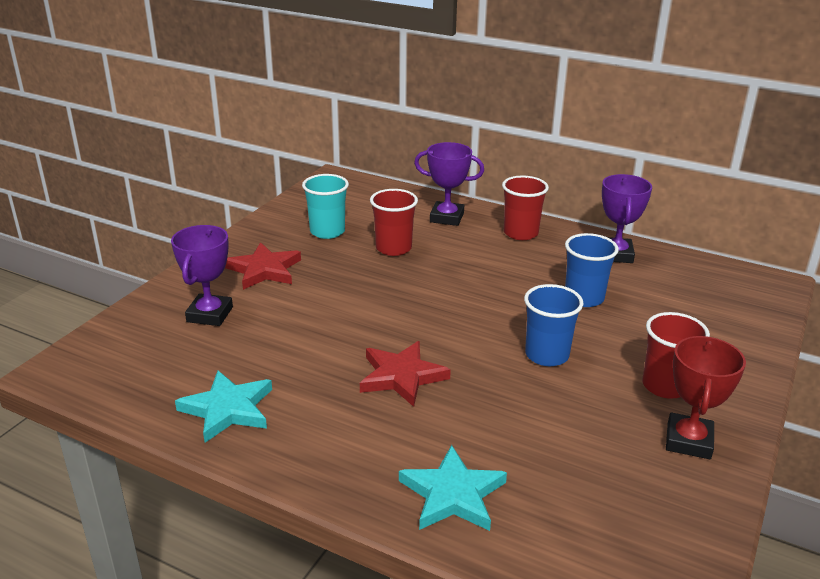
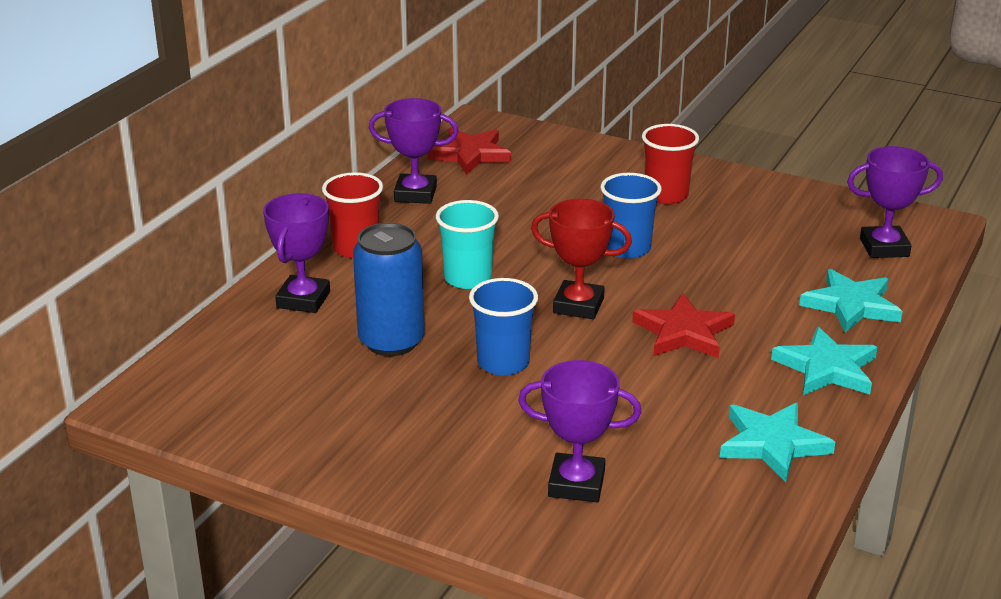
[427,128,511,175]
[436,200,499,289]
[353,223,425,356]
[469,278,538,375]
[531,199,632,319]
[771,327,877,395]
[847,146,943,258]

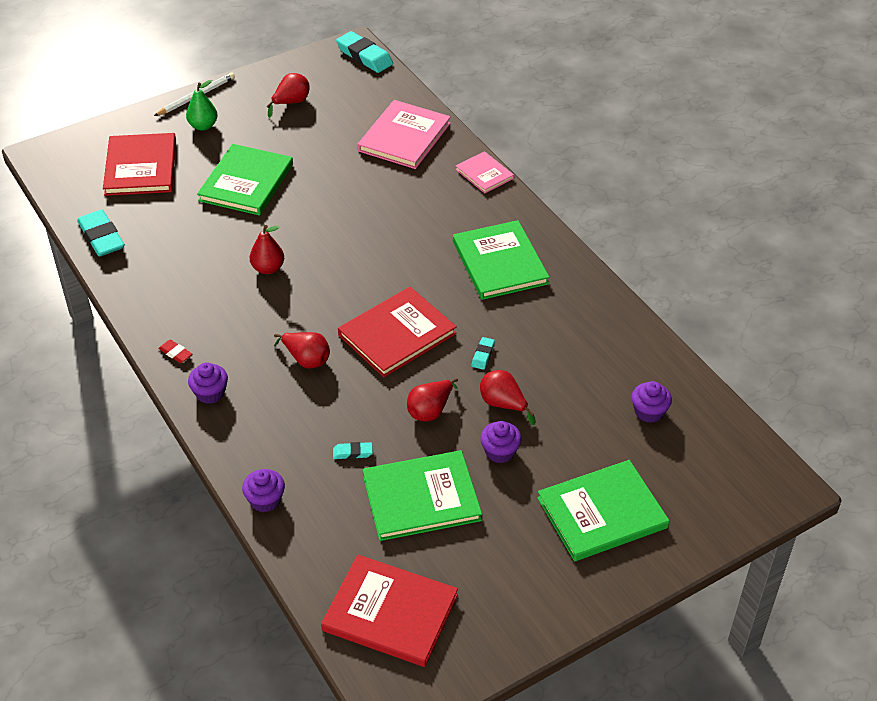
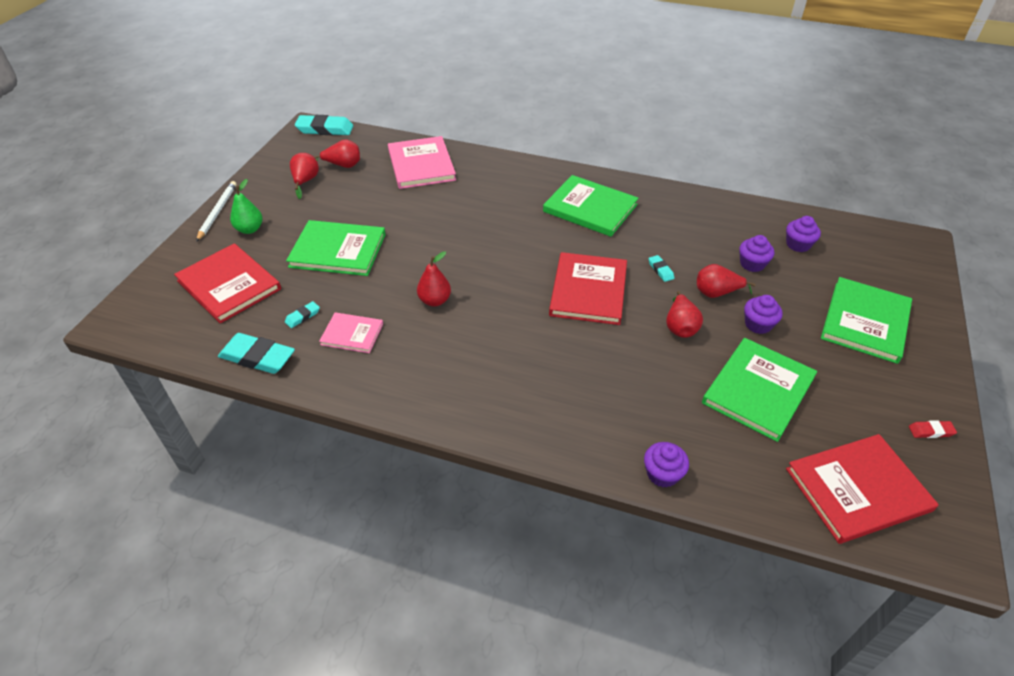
[909,420,957,438]
[739,235,774,272]
[286,220,386,276]
[314,139,360,168]
[285,301,320,328]
[319,312,383,353]

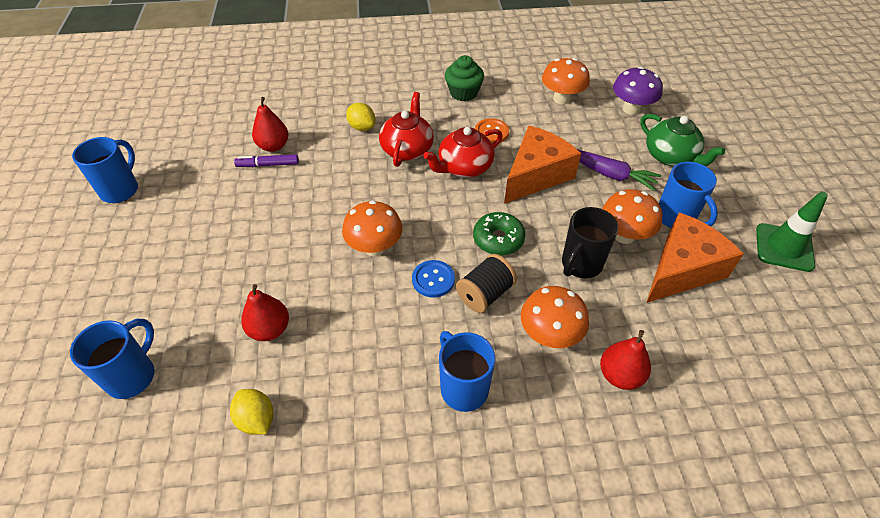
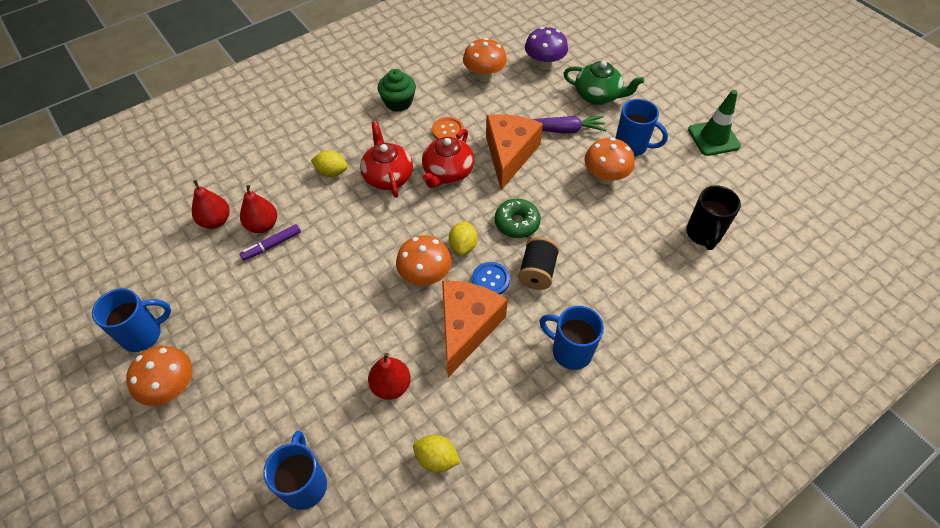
[92,288,171,352]
[126,346,192,406]
[686,185,741,250]
[192,180,230,229]
[442,281,508,377]
[449,221,477,256]

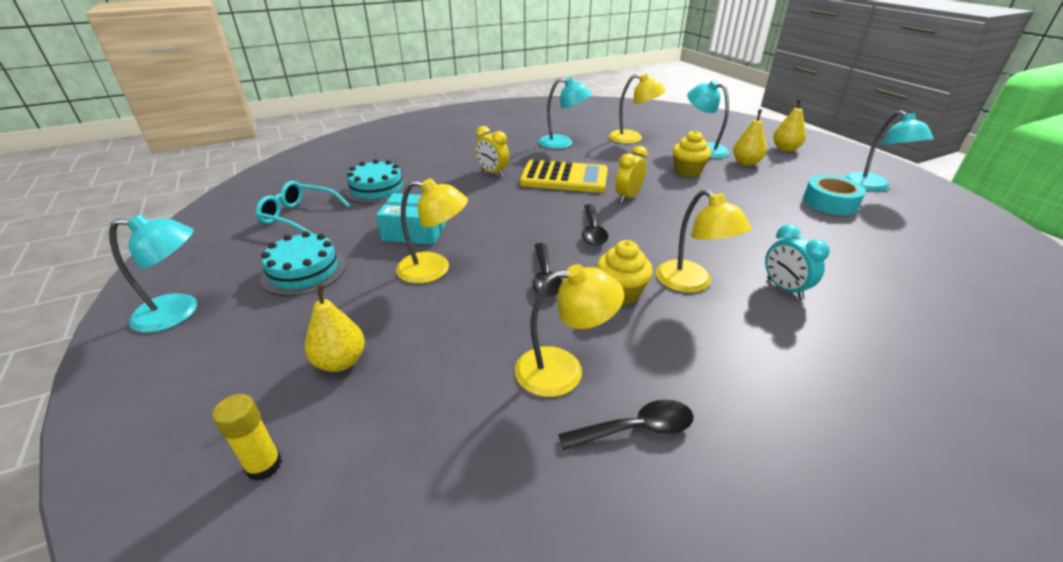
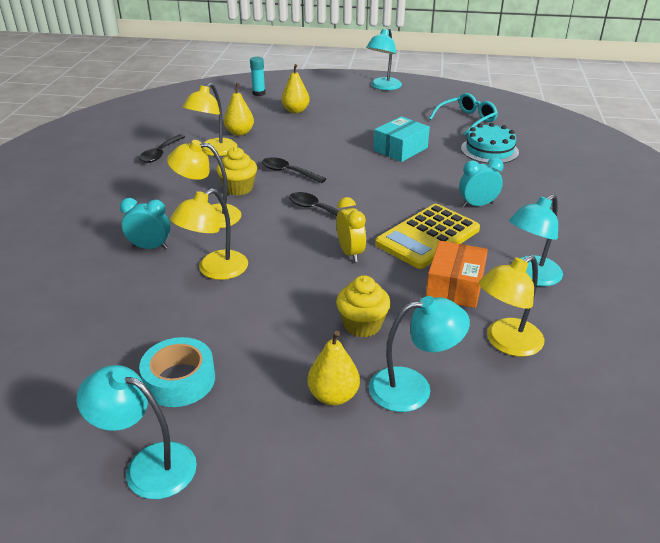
[250,57,265,96]
[260,231,346,296] (first image)
[170,189,248,280]
[459,158,504,207]
[224,83,254,136]
[426,241,488,308]

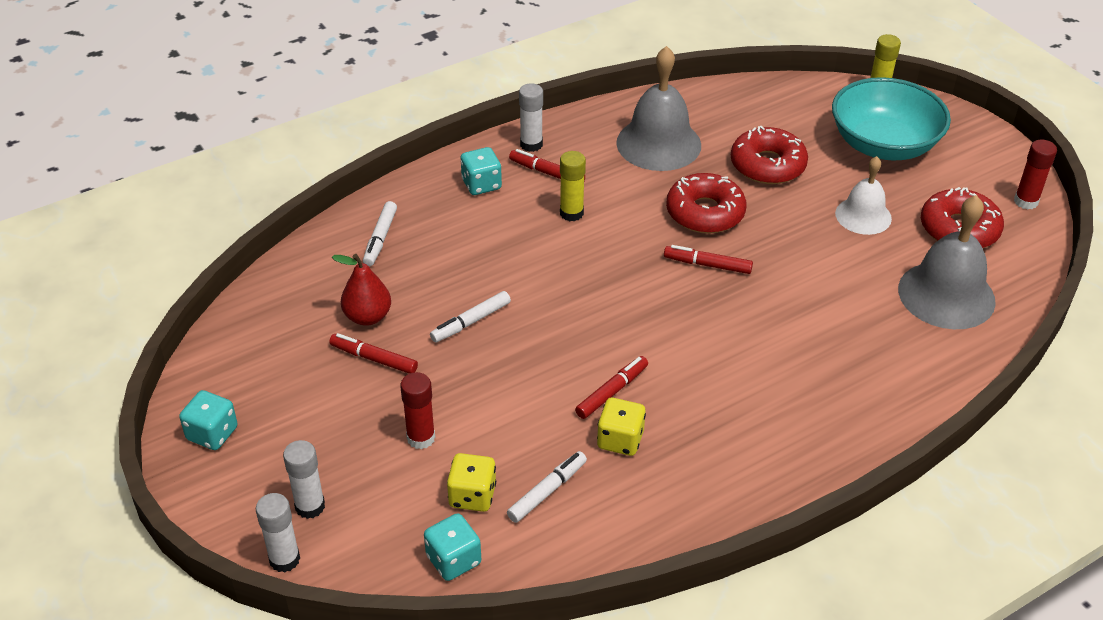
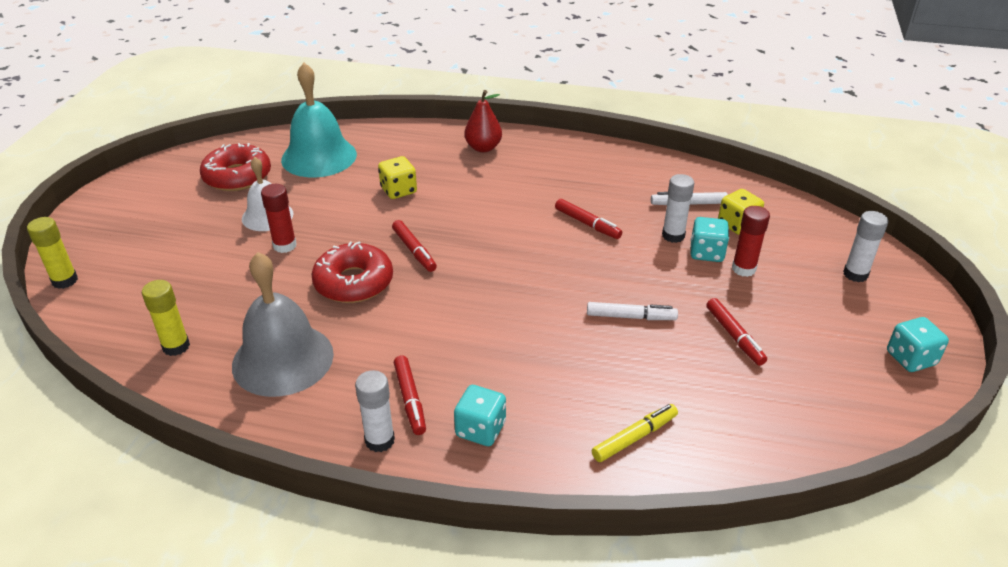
[662,174,694,243]
[464,90,502,152]
[592,404,678,462]
[691,217,729,262]
[142,280,190,356]
[555,199,622,239]
[378,156,417,199]
[731,126,808,184] (first image)
[832,77,951,160] (first image)
[281,63,357,178]
[261,184,297,253]

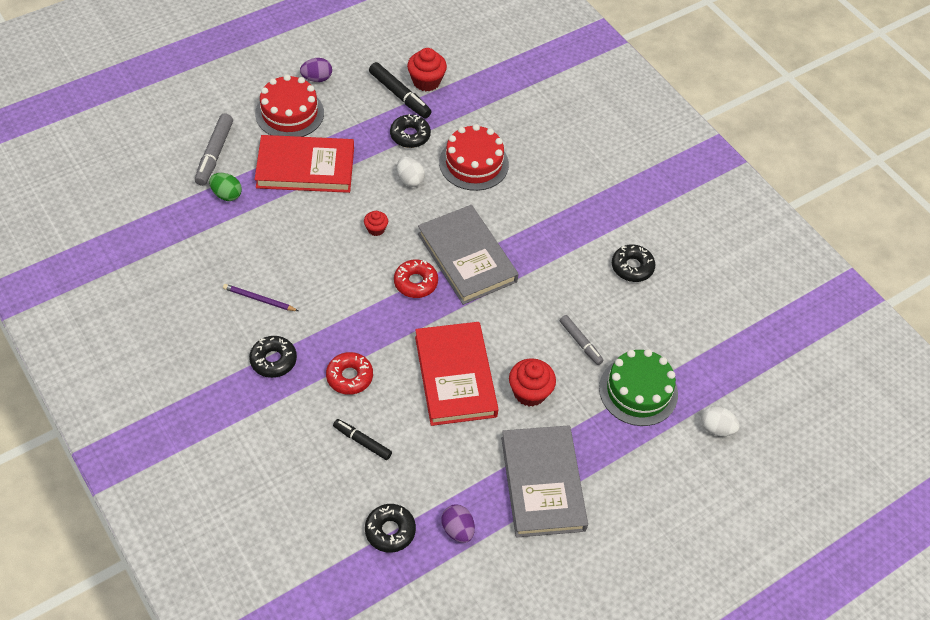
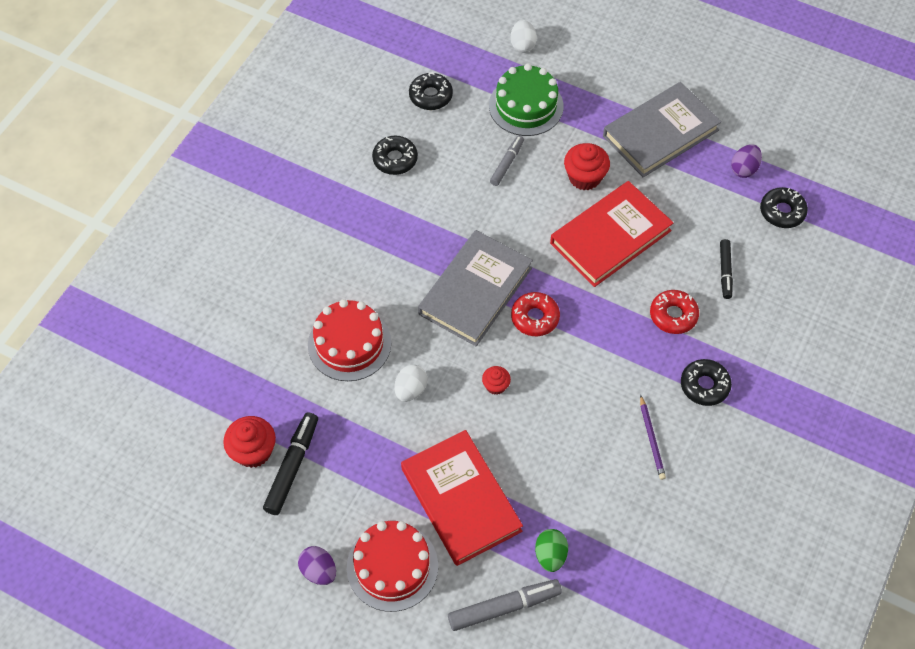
[409,72,453,110]

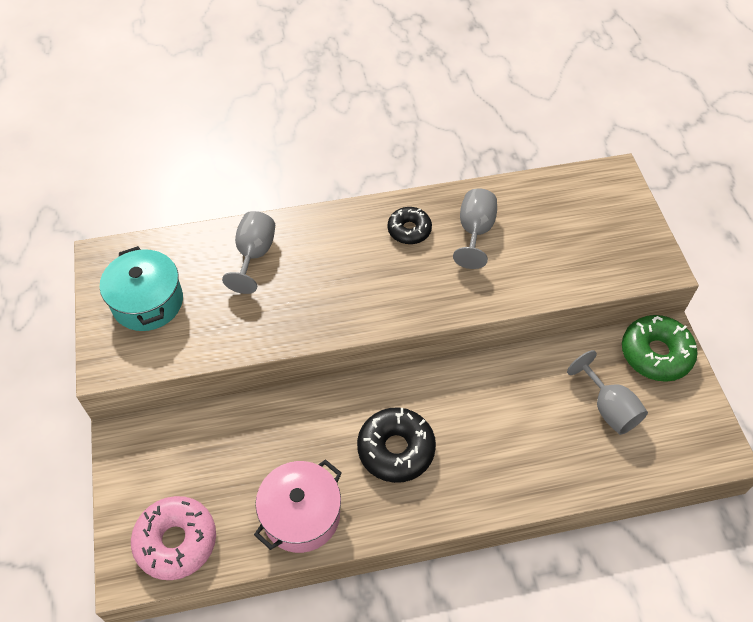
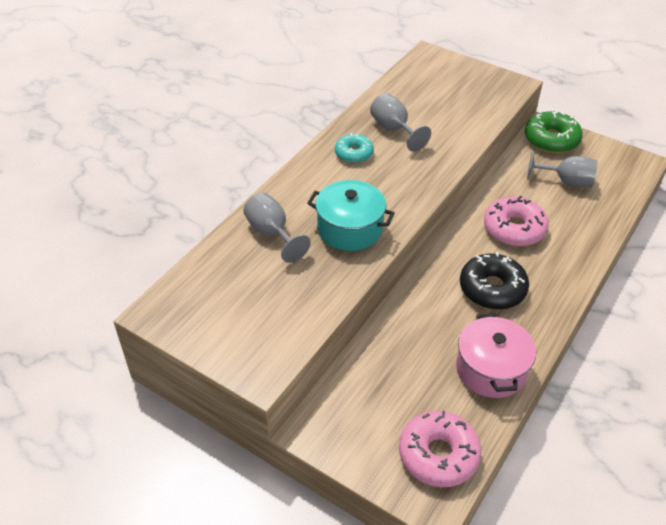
[307,180,395,251]
[335,133,374,163]
[484,195,549,246]

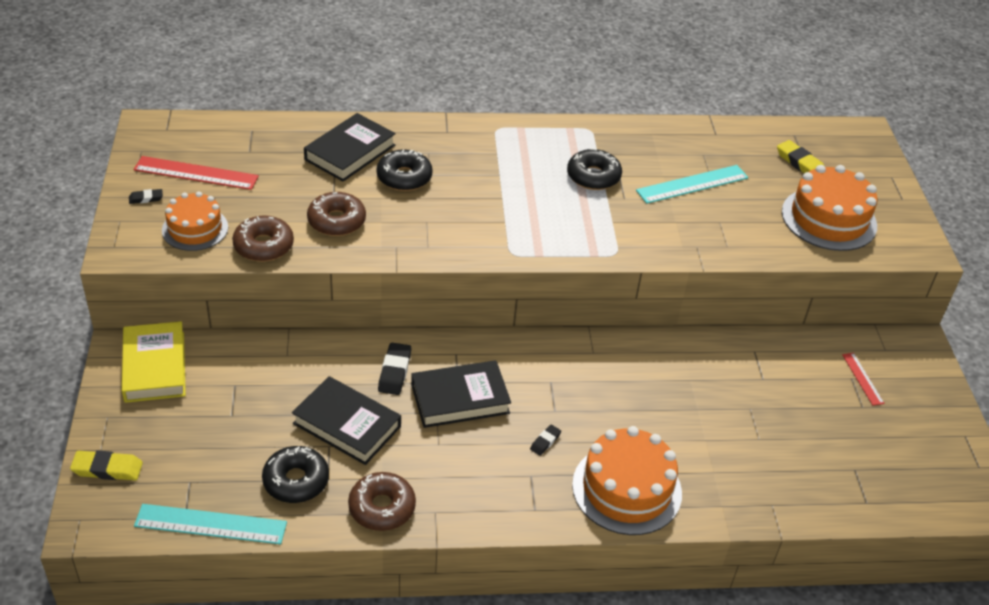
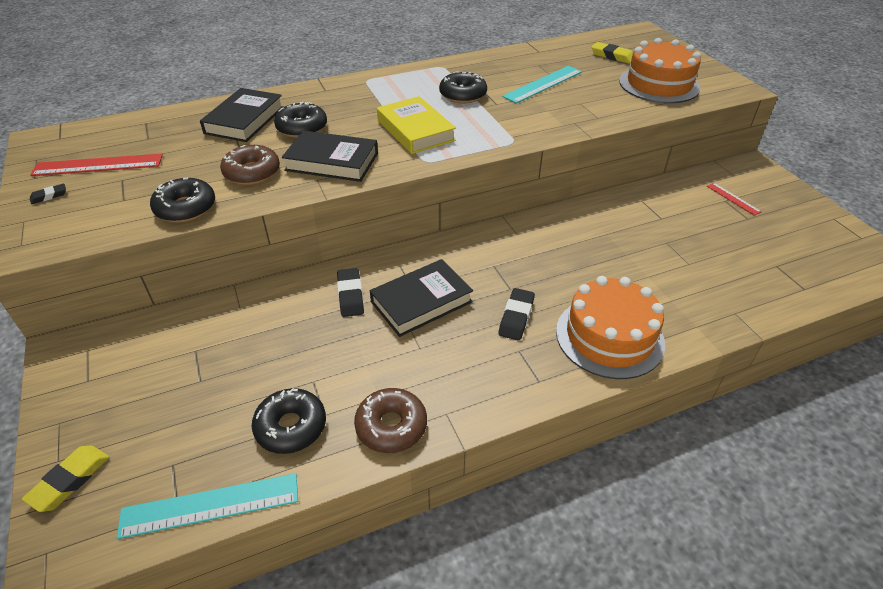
[22,446,109,512]
[377,96,456,154]
[162,191,228,251] (first image)
[150,178,215,223]
[282,130,378,182]
[498,288,535,341]

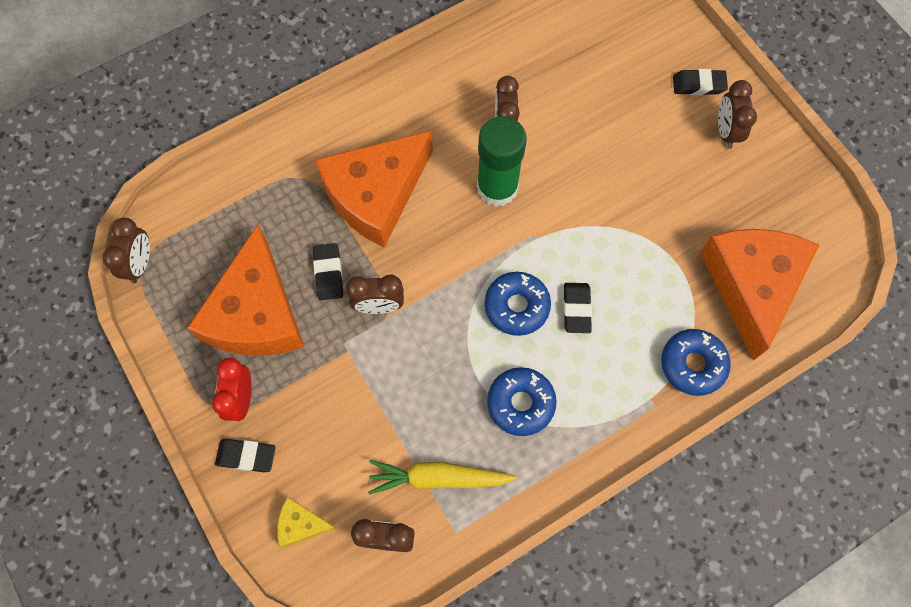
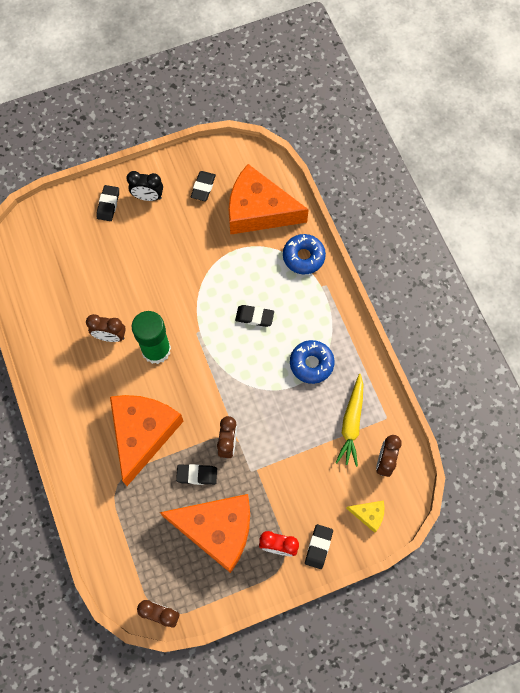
[346,500,385,533]
[110,395,184,486]
[485,272,551,336] (first image)
[126,171,163,201]
[191,171,216,201]

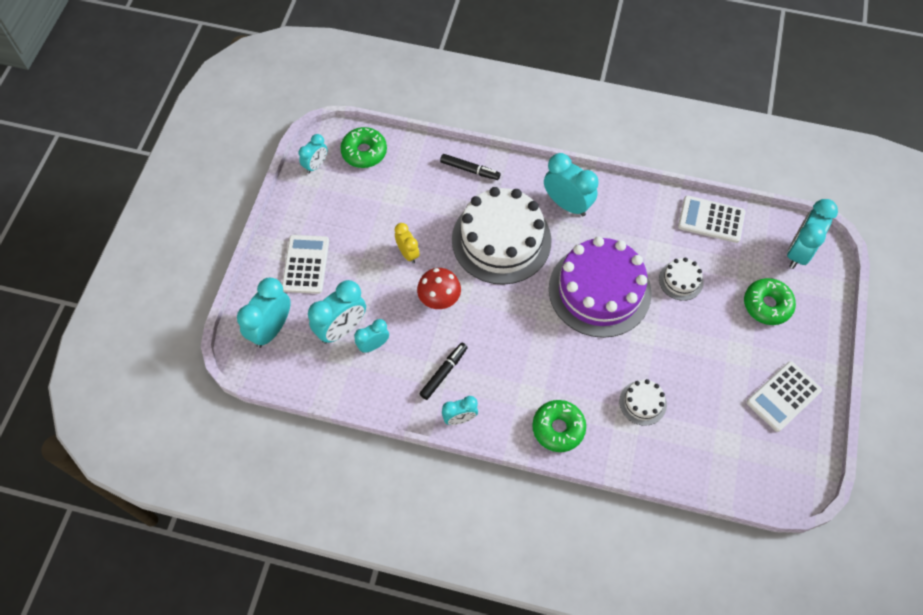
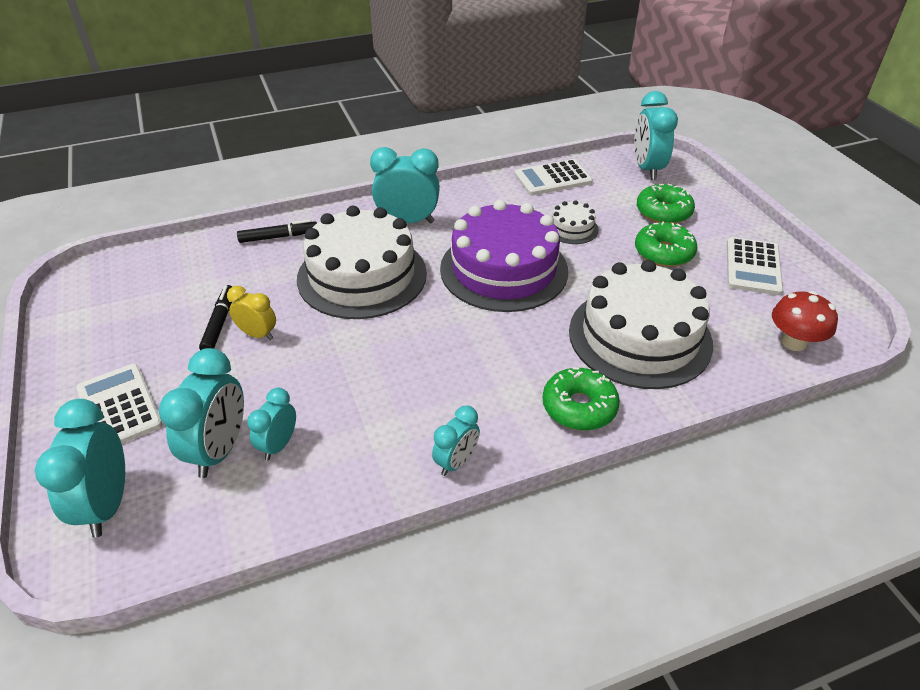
[299,134,328,174] (first image)
[635,222,698,267]
[772,291,838,351]
[199,285,232,350]
[569,260,713,389]

